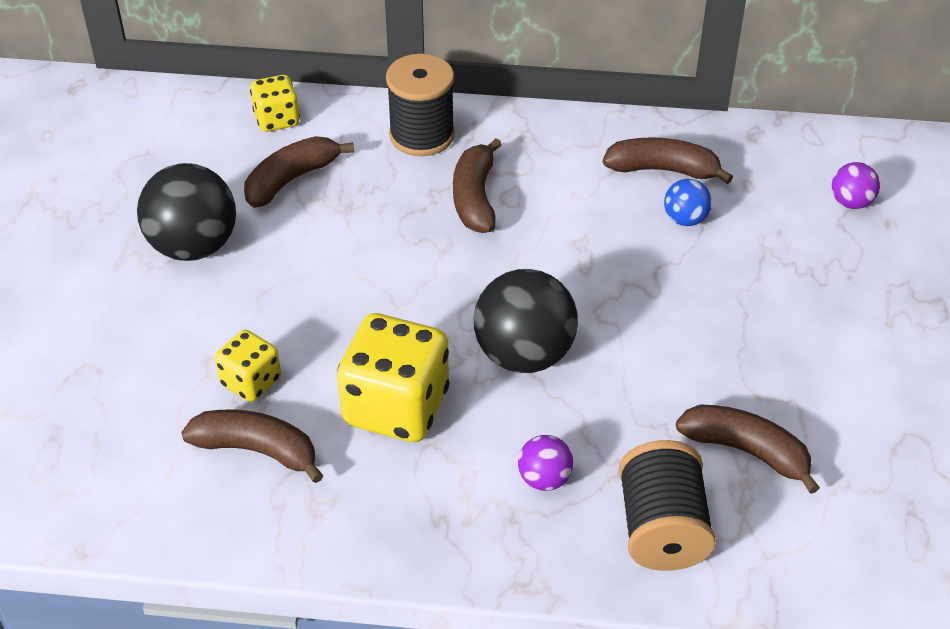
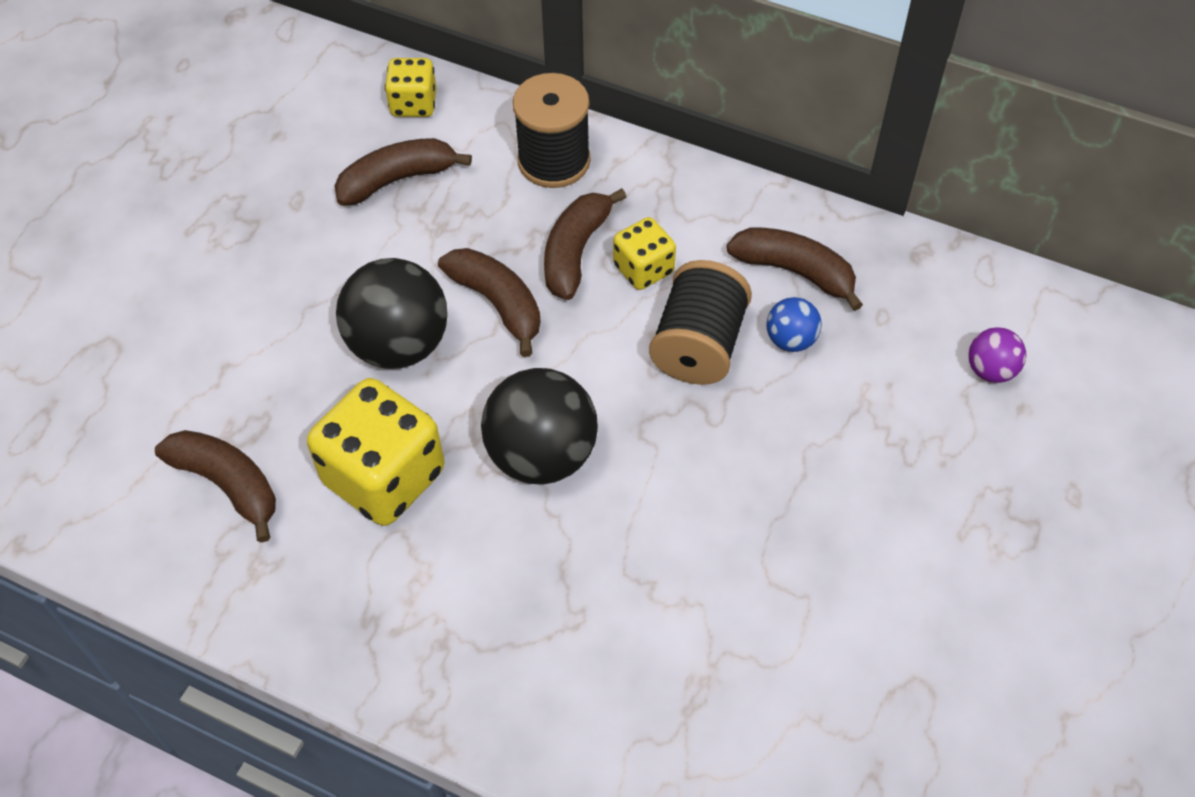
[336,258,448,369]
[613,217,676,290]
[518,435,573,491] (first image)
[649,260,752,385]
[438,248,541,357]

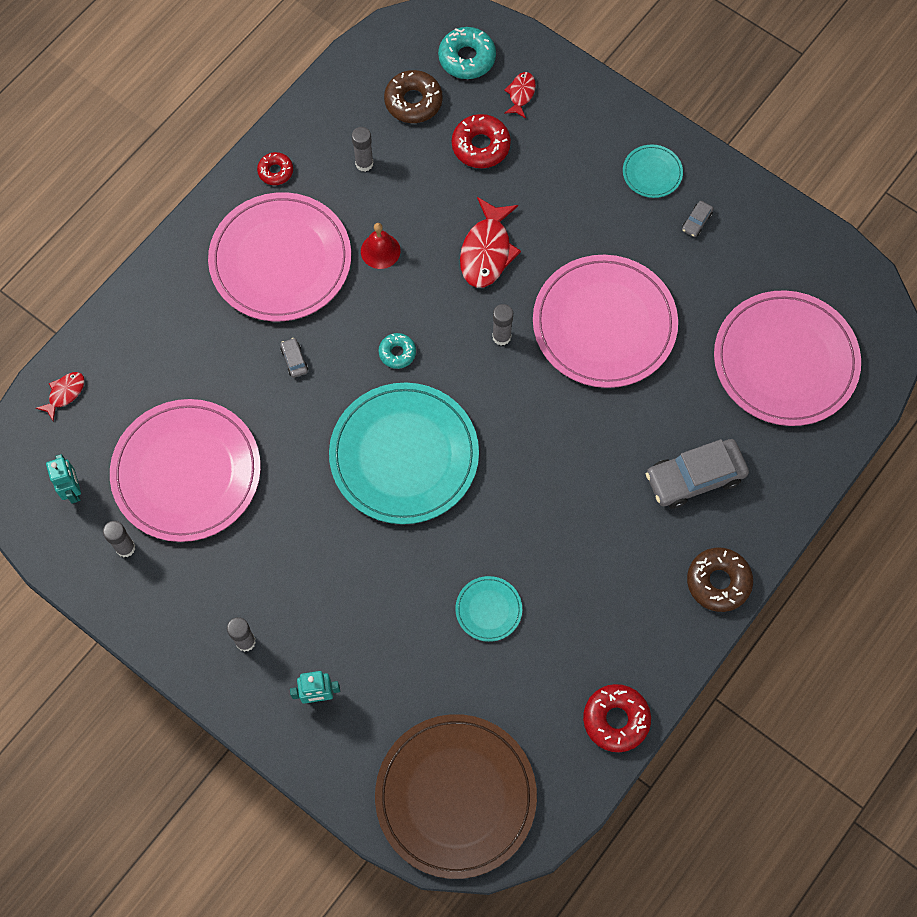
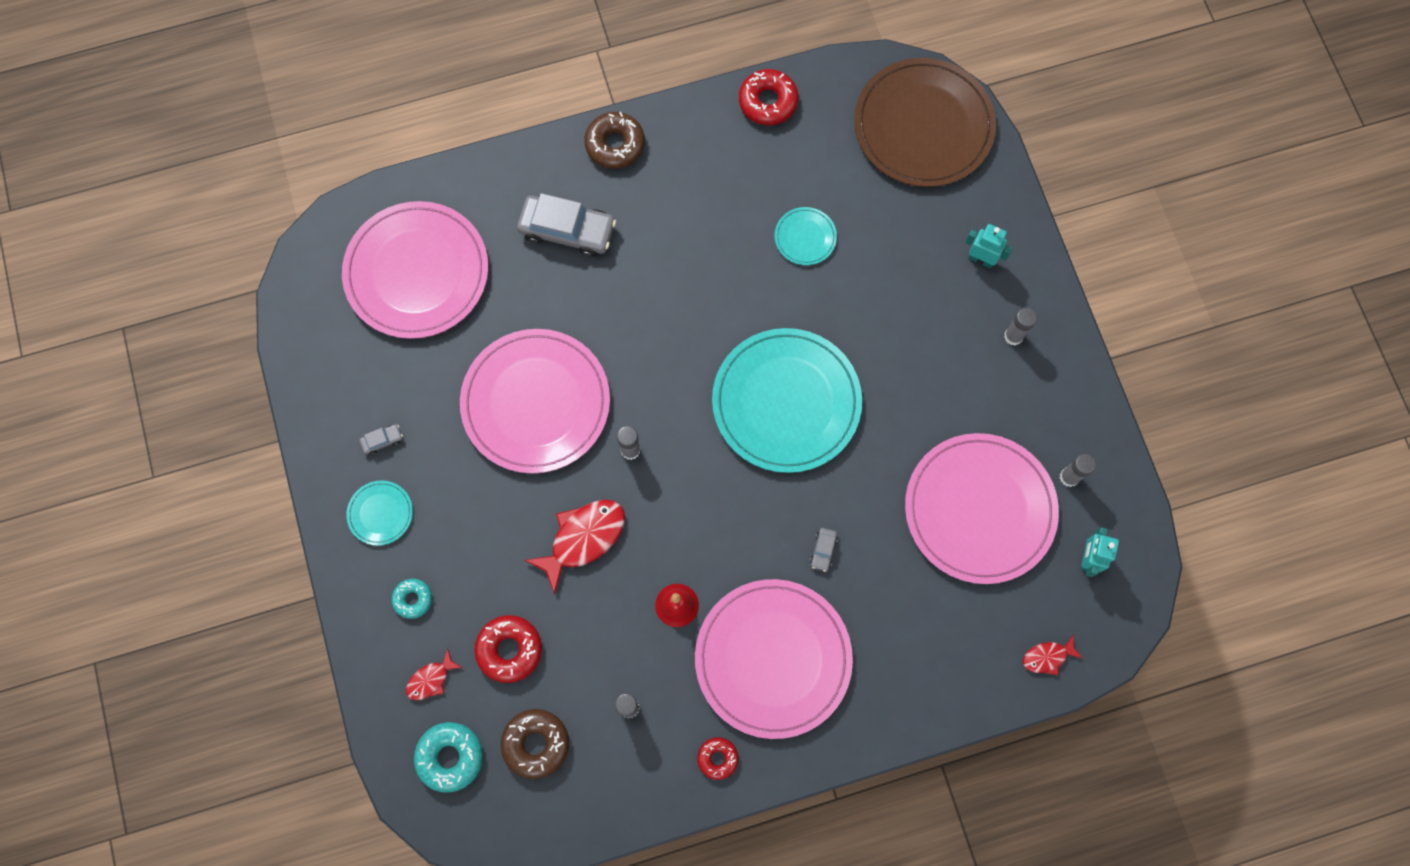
[391,579,432,619]

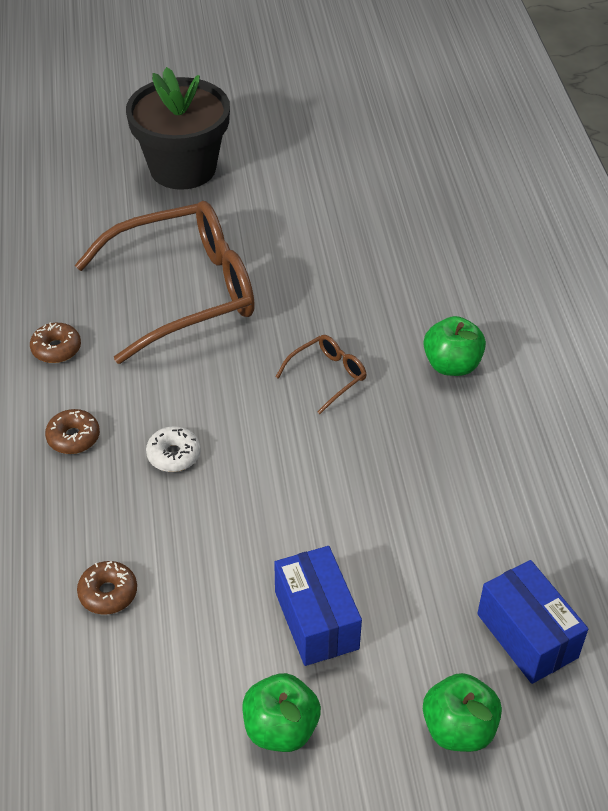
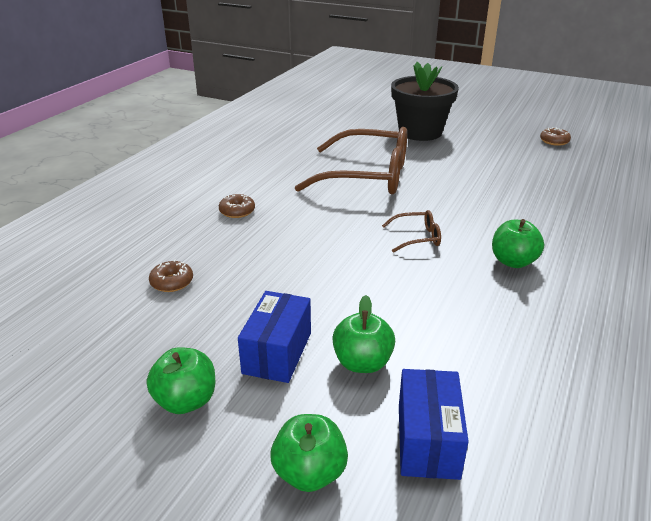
[540,127,571,146]
[146,426,201,472] (first image)
[332,295,395,373]

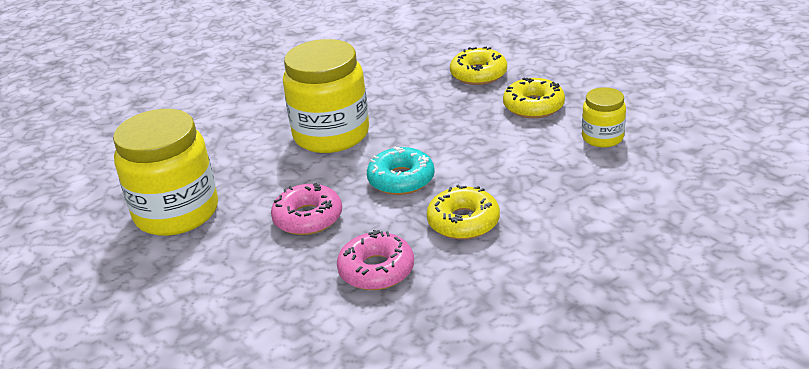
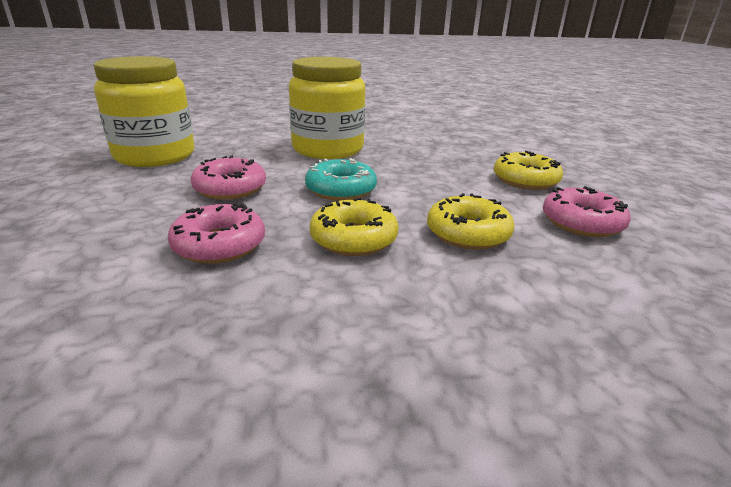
[427,193,515,250]
[543,186,631,237]

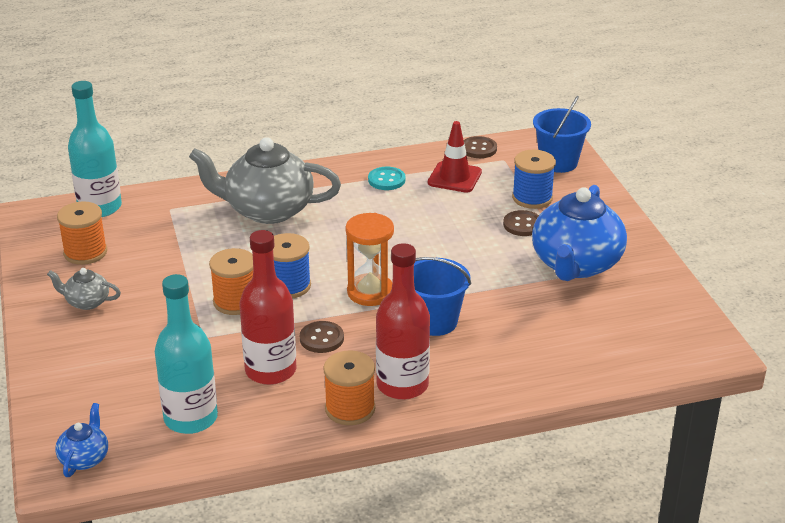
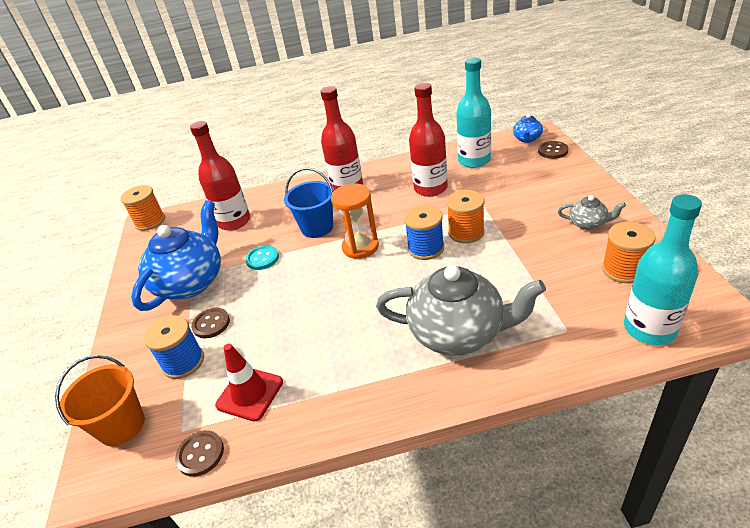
[538,141,568,159]
[121,185,165,231]
[245,245,279,270]
[55,355,145,446]
[190,121,250,231]

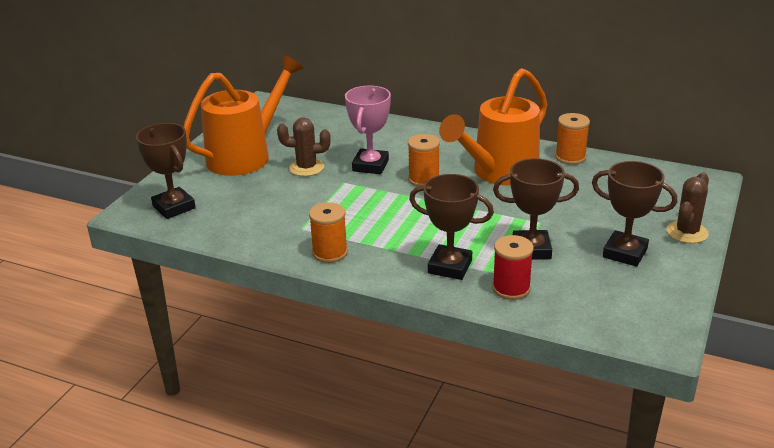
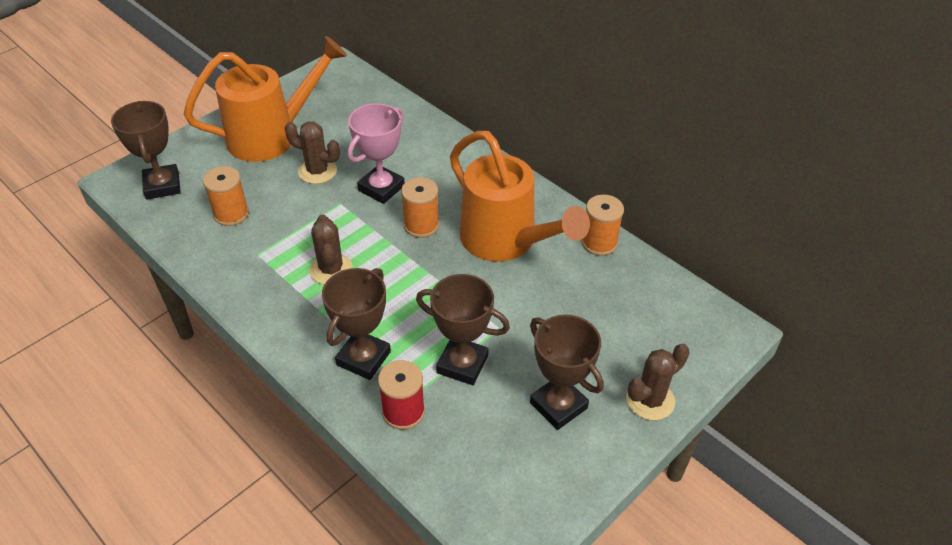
[203,166,249,226]
[322,268,391,380]
[450,131,590,262]
[309,214,353,285]

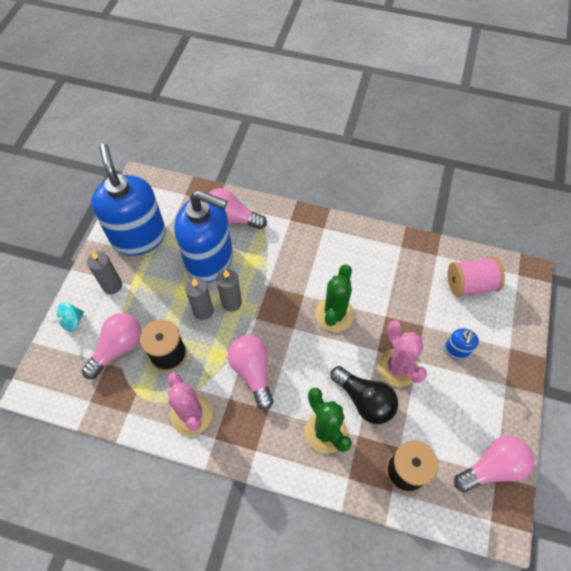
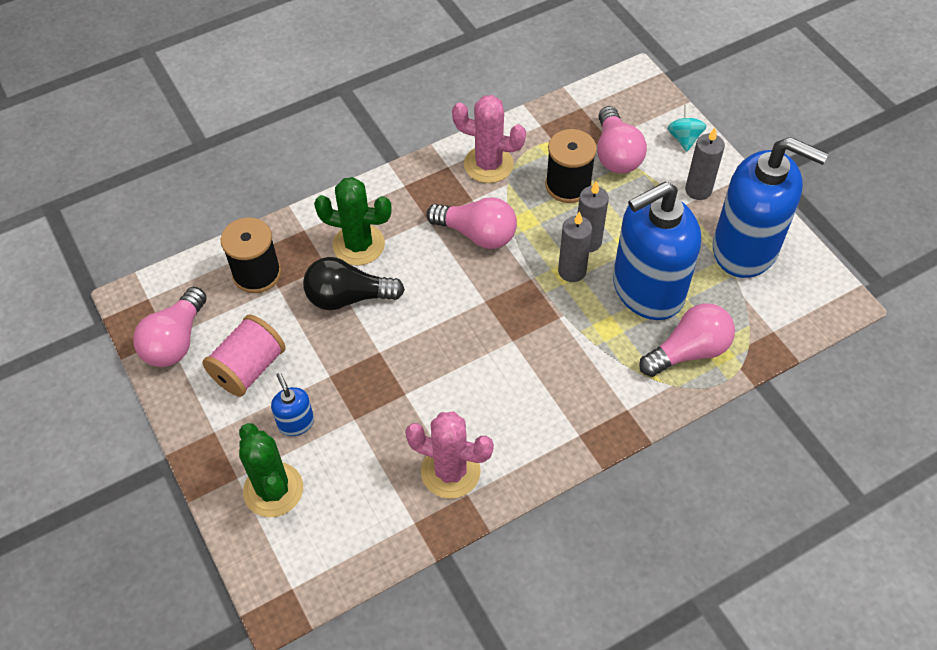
[239,423,303,517]
[405,412,494,499]
[203,314,285,397]

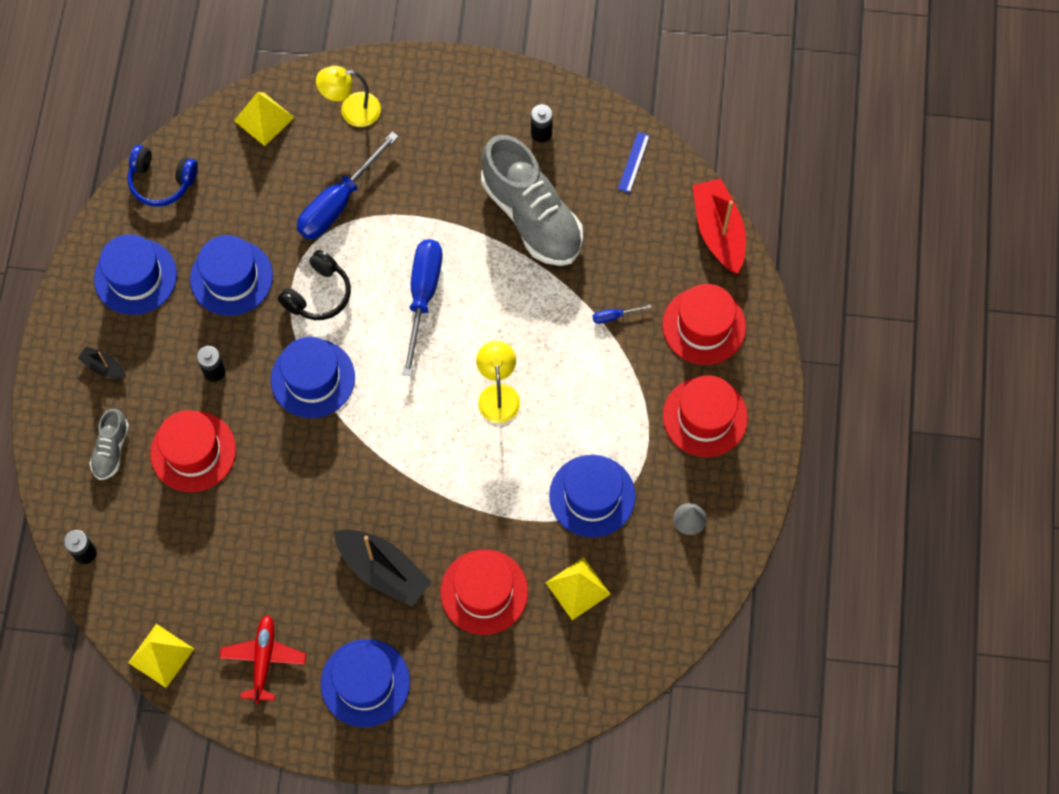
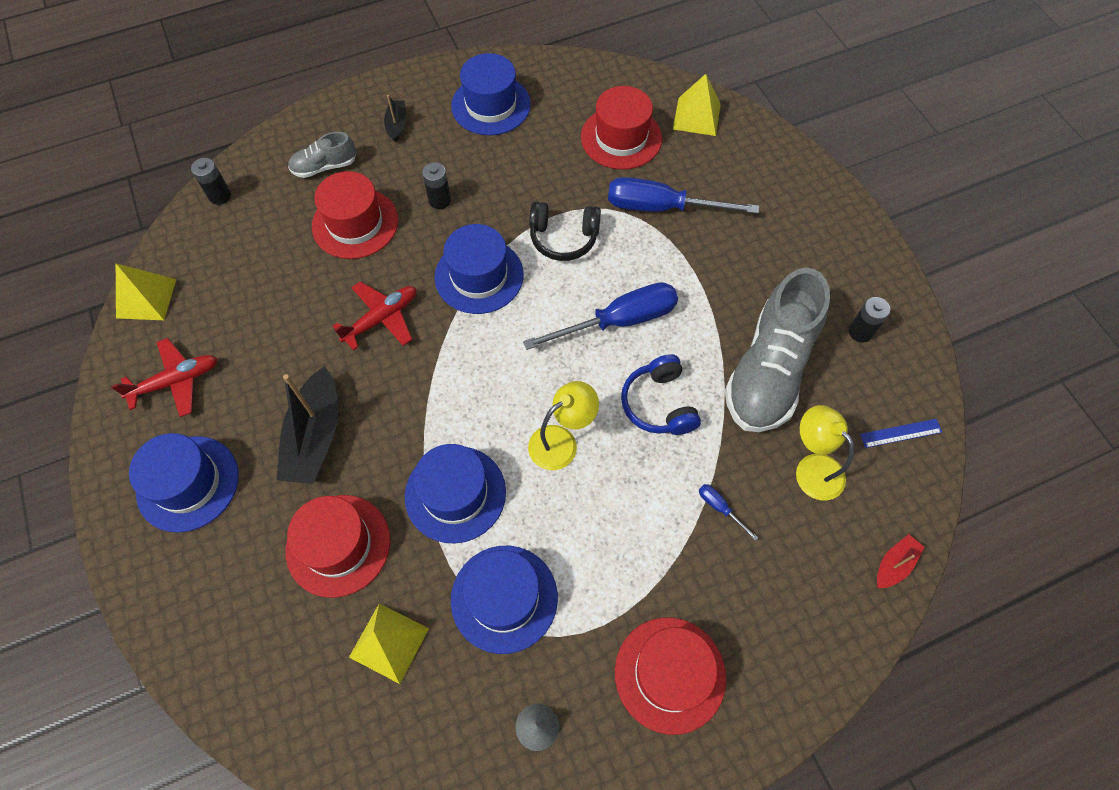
[621,354,701,435]
[405,444,506,543]
[796,405,854,501]
[581,86,662,170]
[877,534,925,588]
[333,282,416,351]

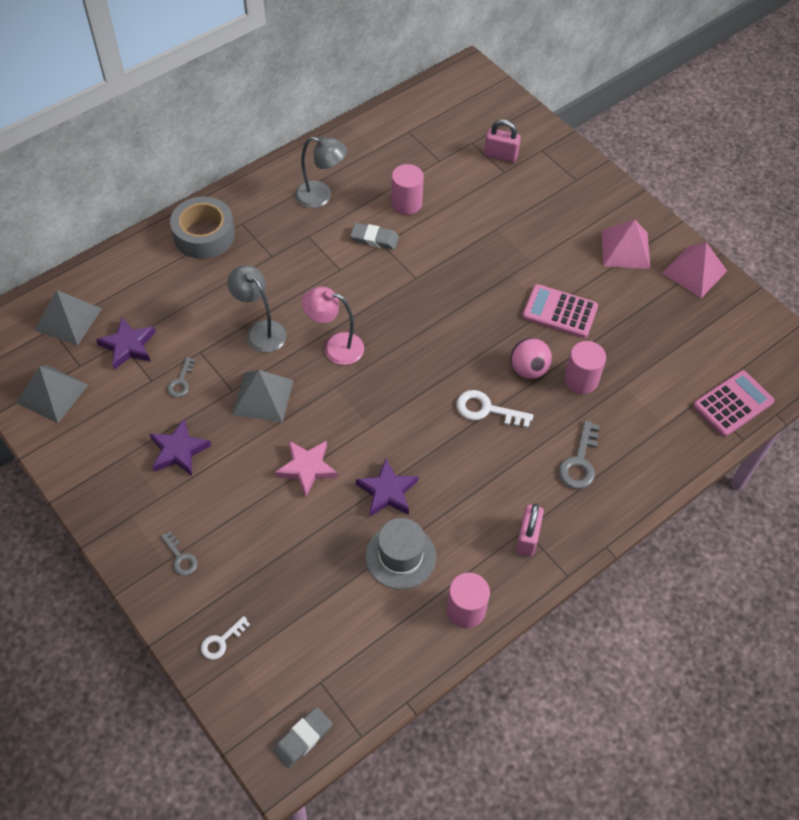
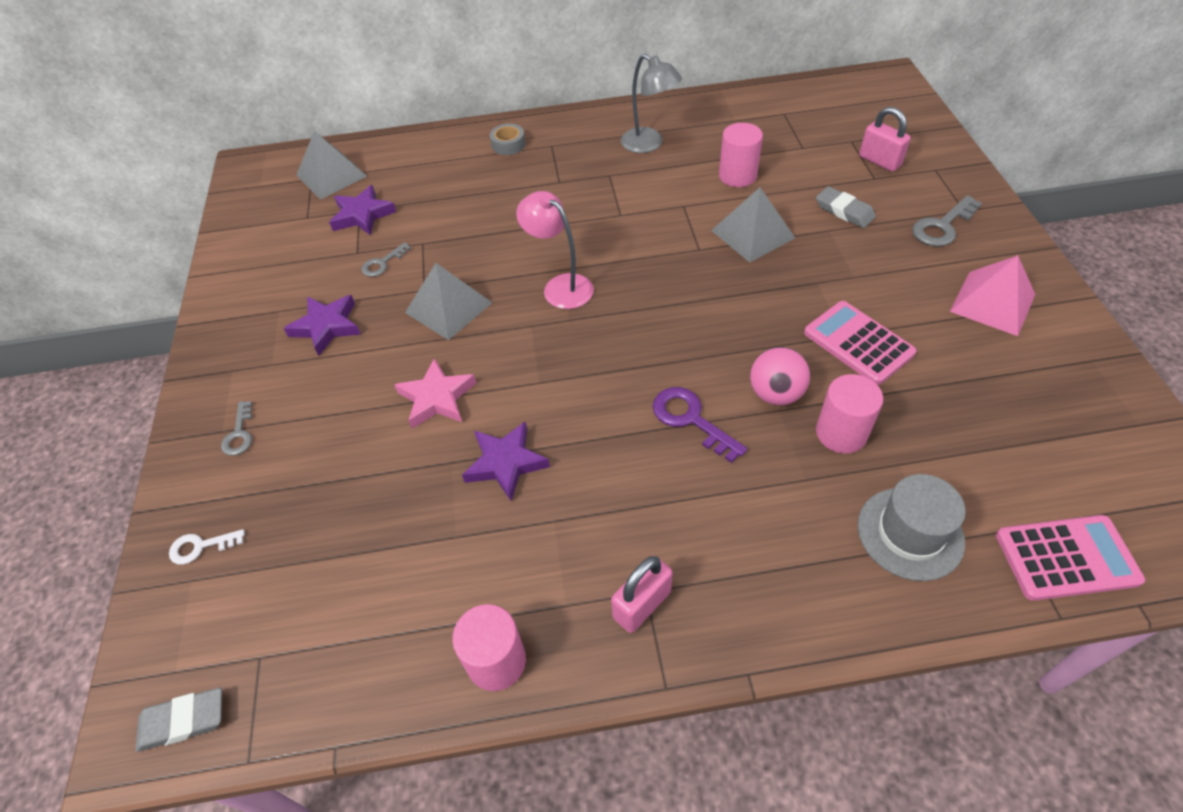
[711,187,795,262]
[490,124,526,155]
[227,265,287,353] (first image)
[816,186,876,228]
[858,474,966,581]
[653,387,747,463]
[912,195,982,247]
[662,242,727,298] (first image)

